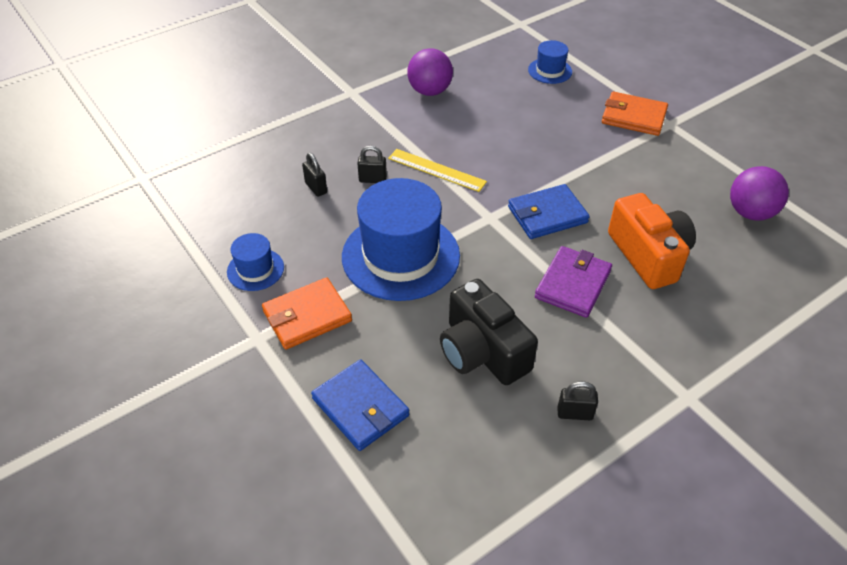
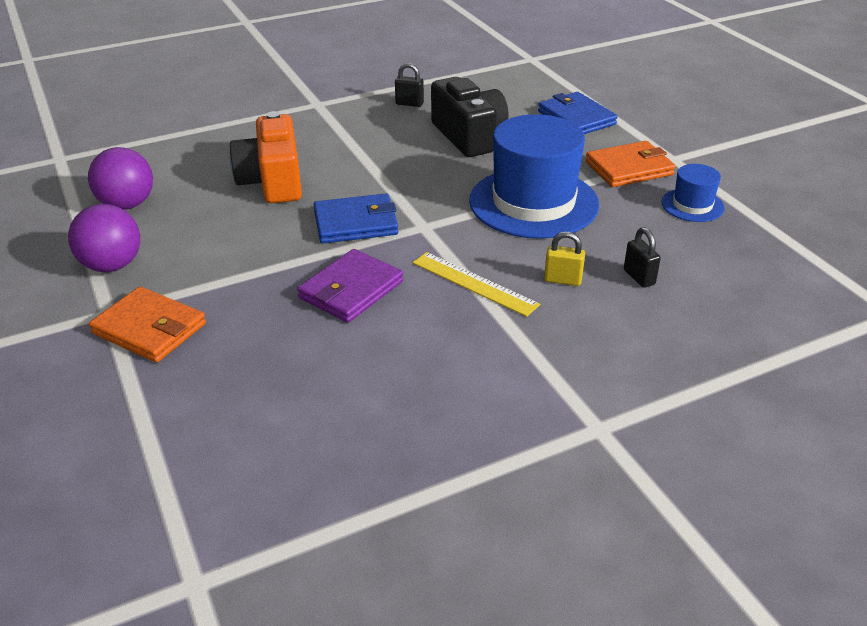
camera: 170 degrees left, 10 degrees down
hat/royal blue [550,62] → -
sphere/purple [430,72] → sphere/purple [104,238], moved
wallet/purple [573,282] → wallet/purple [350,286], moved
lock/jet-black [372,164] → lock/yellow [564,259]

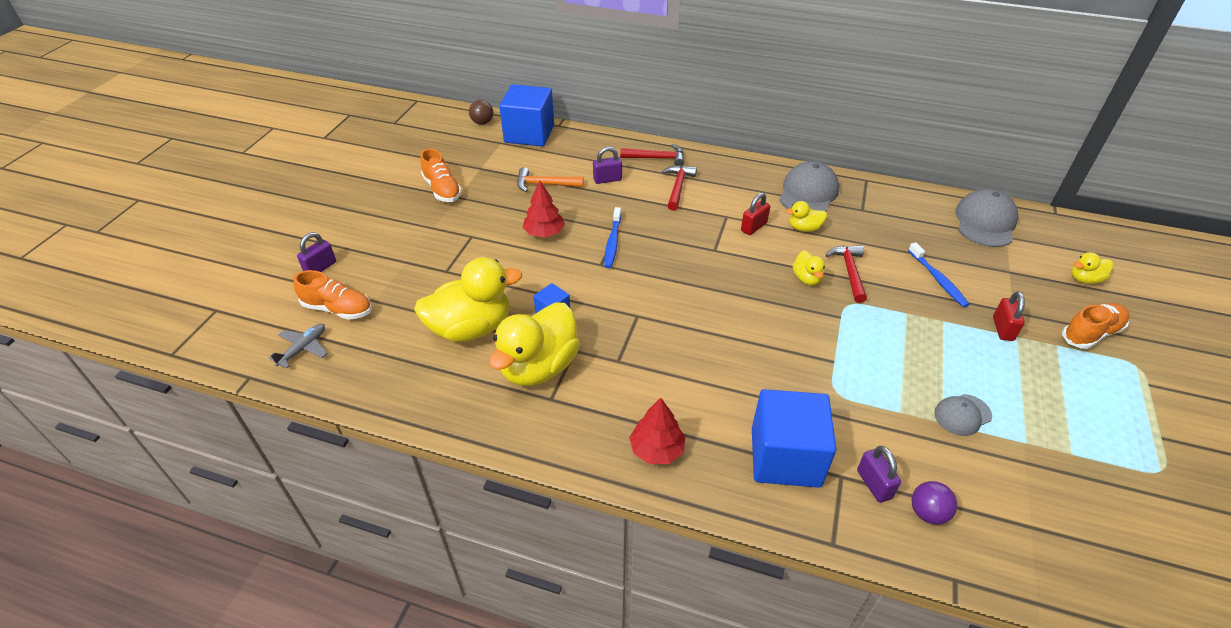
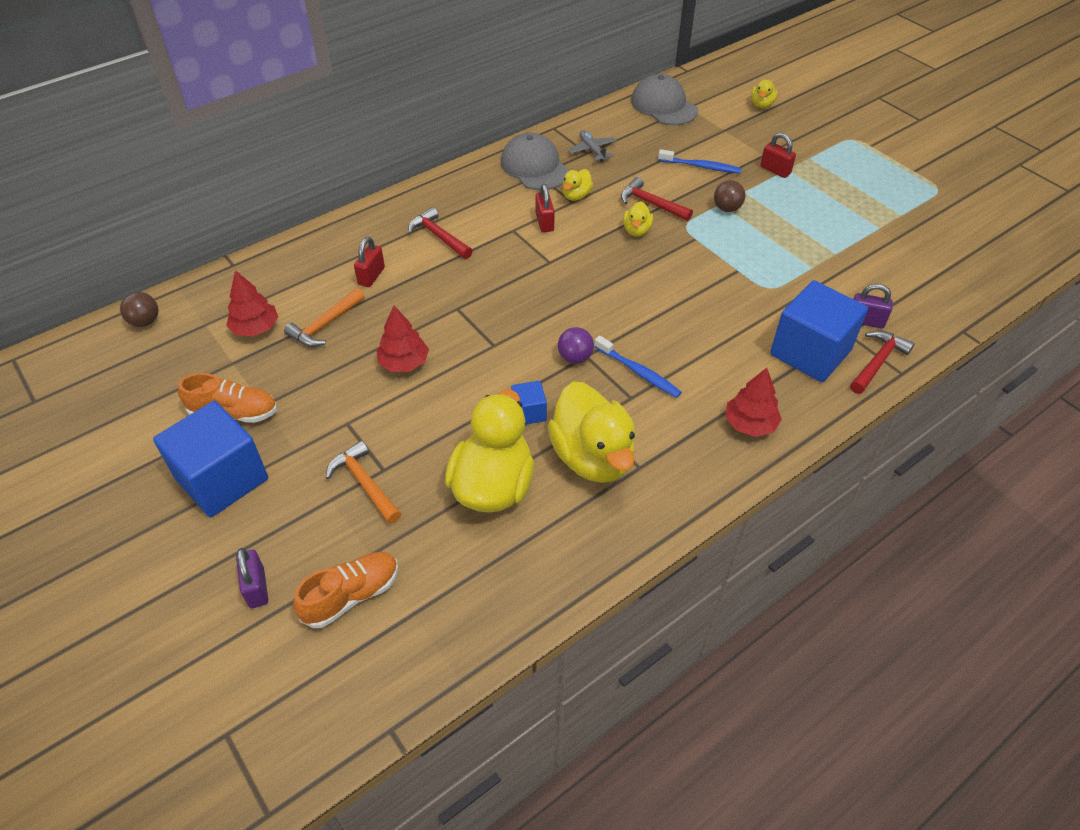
camera: 55 degrees left, 5 degrees up
peaked cap/grey [963,415] → -
shoe/orange [1095,326] → -
- → toy tree/crimson [252,303]
- → hammer/orange [363,482]
- → sphere/brown [729,196]
plane/grey [298,346] → plane/grey [592,146], moved
block/royal blue [526,115] → block/royal blue [210,459], moved
tooth brush/royal blue [612,237] → tooth brush/royal blue [638,367], moved
hammer/crimson [652,155] → hammer/crimson [882,362], moved
sphere/purple [934,503] → sphere/purple [576,345], moved
lock/purple [607,165] → lock/crimson [369,262]
toy duck/yellow [809,267] → toy duck/yellow [638,218], 75 degrees clockwise

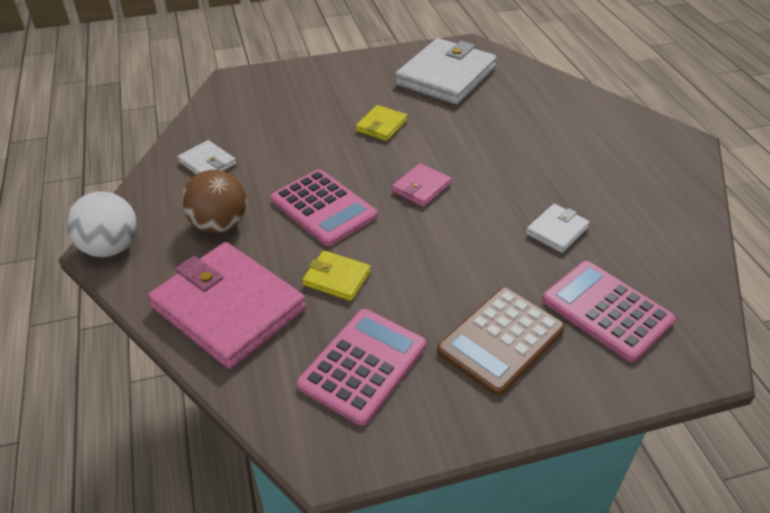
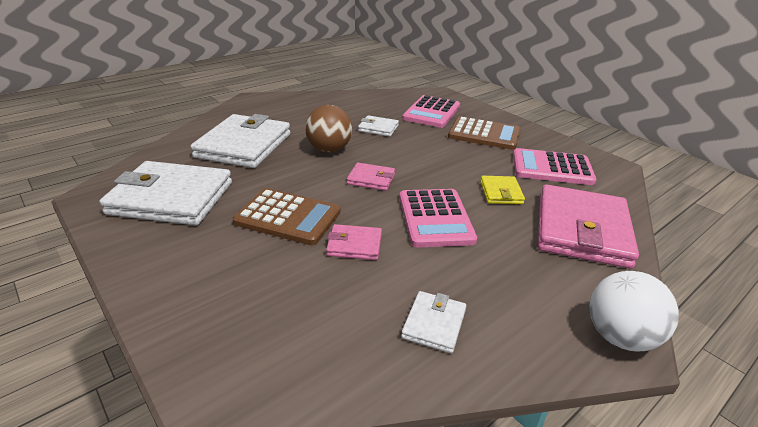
camera: 115 degrees left, 10 degrees down
- → wallet/pure white [240,141]
- → wallet/pink [354,242]
sphere/brown [214,201] → sphere/brown [328,128], moved
wallet/yellow [381,123] → calculator/brown [286,216]
calculator/pink [324,207] → calculator/pink [438,218], 150 degrees clockwise

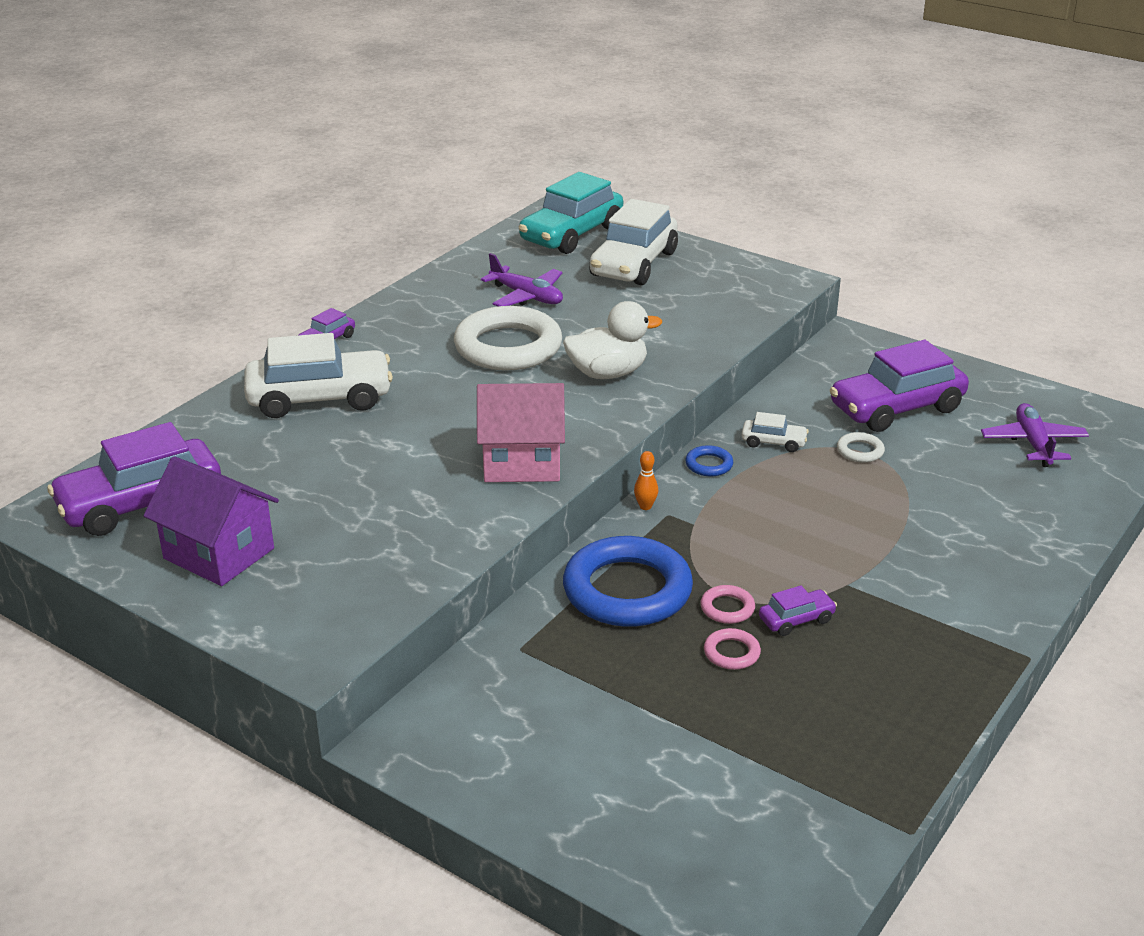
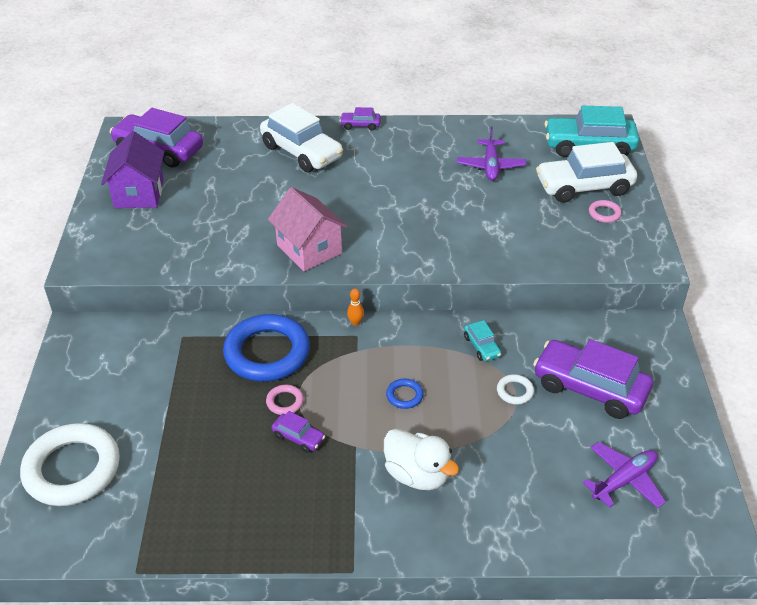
camera: 55 degrees right, 10 degrees up
hoop/pure white [508,338] → hoop/pure white [70,464], moved
toy duck/pure white [612,340] → toy duck/pure white [421,459], moved
hoop/royal blue [709,460] → hoop/royal blue [405,394], moved
hoop/pink [732,649] → hoop/pink [605,211], moved
car/pure white [775,432] → car/aqua [482,340]

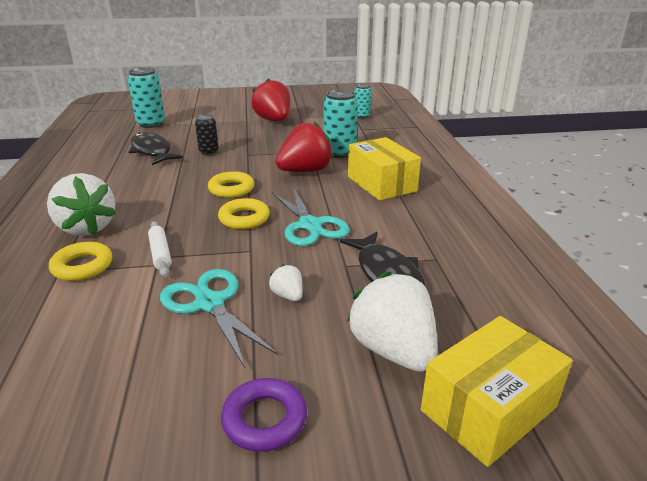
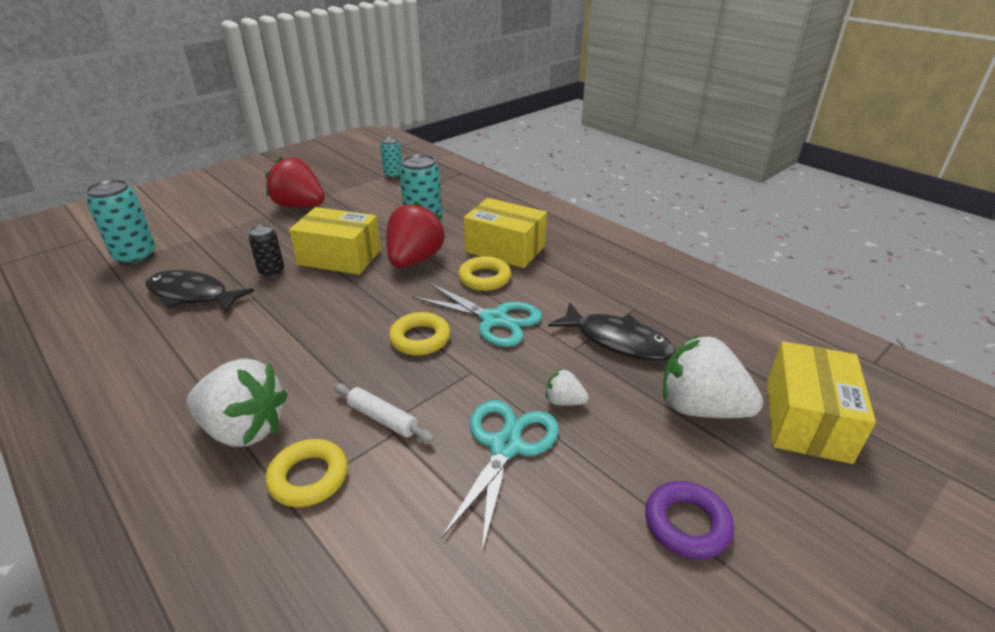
camera: 35 degrees left, 5 degrees up
- → package/yellow [335,241]
hoop/yellow [231,184] → hoop/yellow [484,273], moved
pair of scissors/aqua [219,318] → pair of scissors/aqua [500,476], 90 degrees clockwise

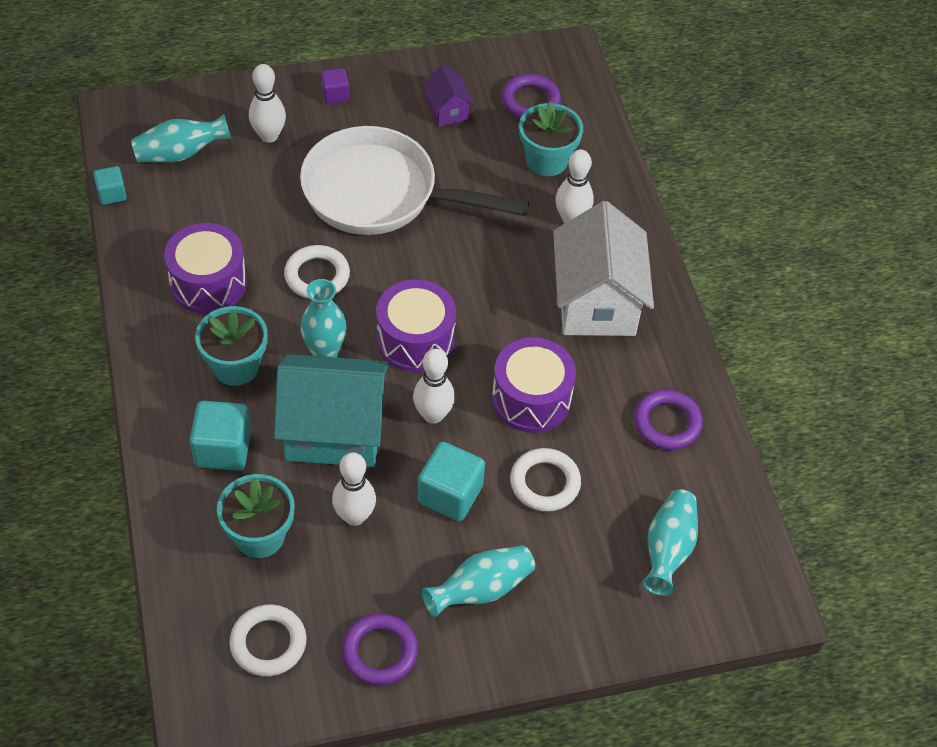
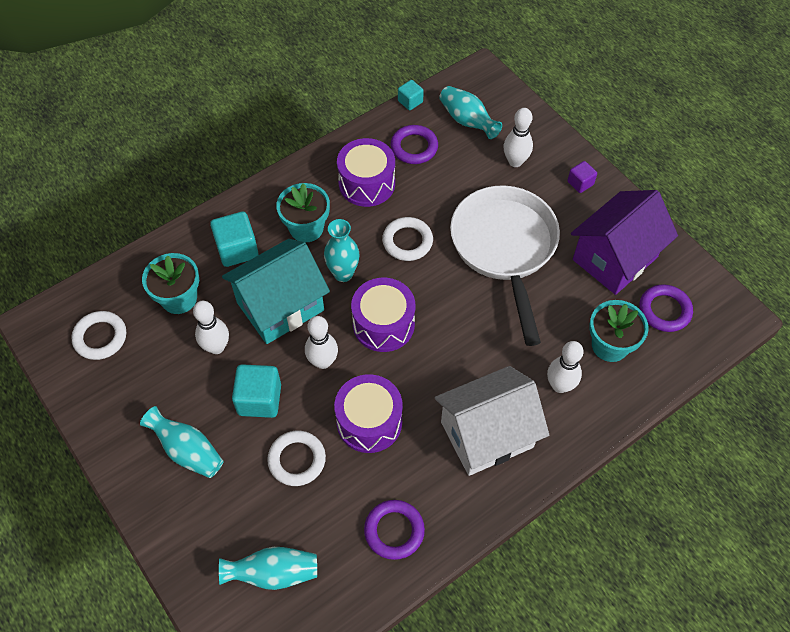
camera: 70 degrees right, 5 degrees up
hoop/purple [379,649] → hoop/purple [414,144], moved
cottage/aqua [331,410] → cottage/aqua [276,291], 75 degrees clockwise
cottage/purple [448,95] → cottage/purple [624,242], x2.10

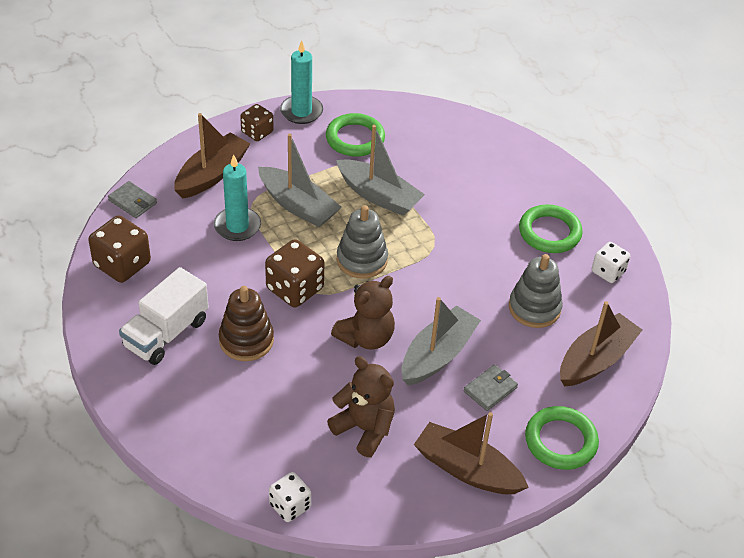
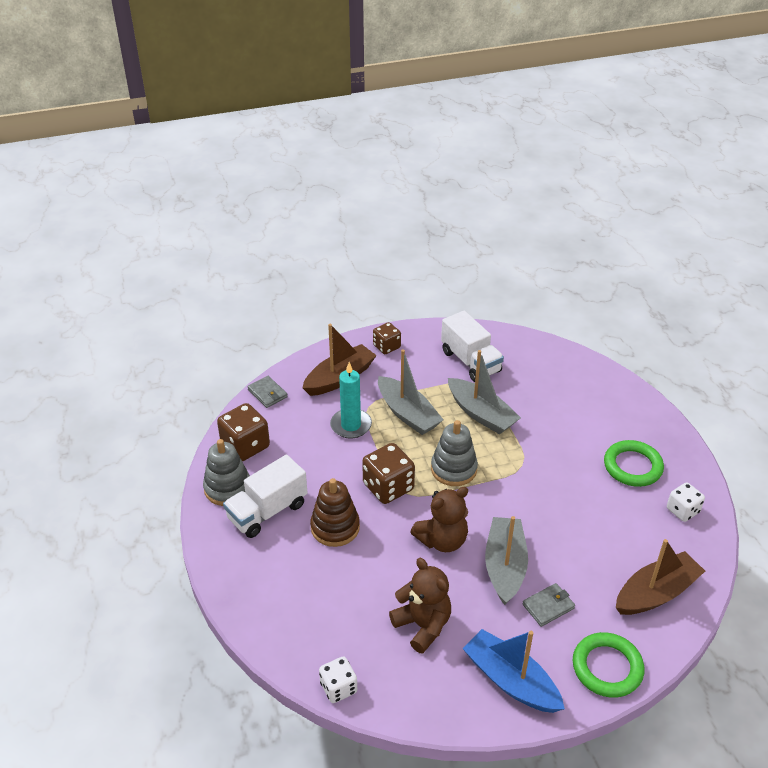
camera: 15 degrees right, 5 degrees down
pillar candle/aqua [301,82] → -
stacking rings/grey [536,291] → stacking rings/grey [226,472], moved
hoop/green [355,135] → lorry/pure white [472,346]
toy boat/brown [471,453] → toy boat/royal blue [513,671]
toy boat/grey [441,341] → toy boat/grey [506,560], 45 degrees counterclockwise

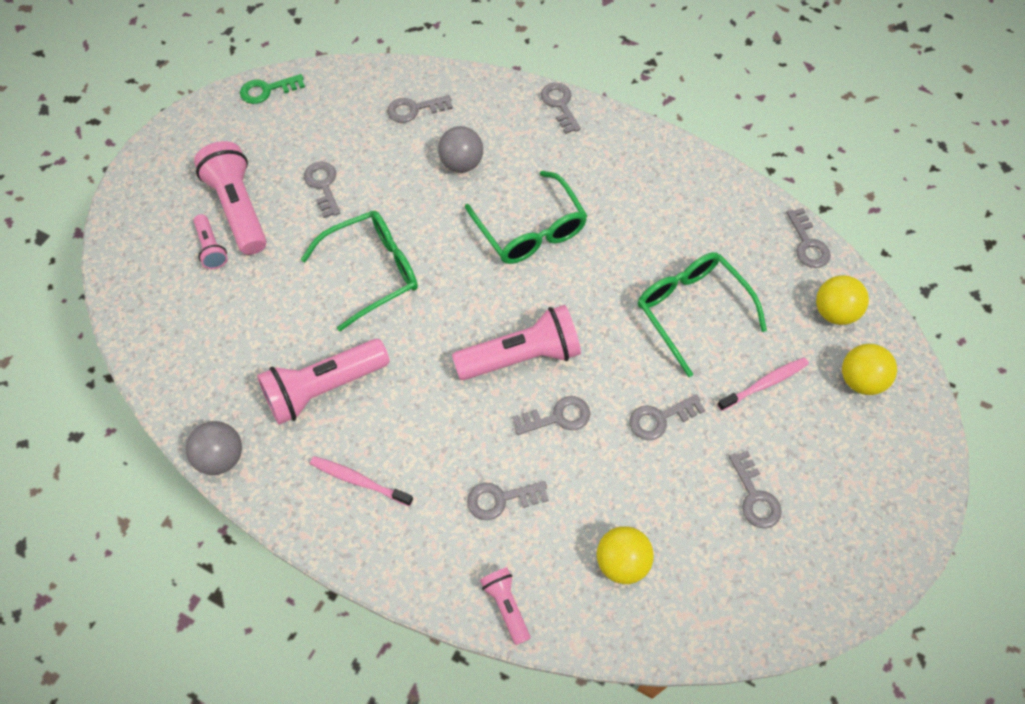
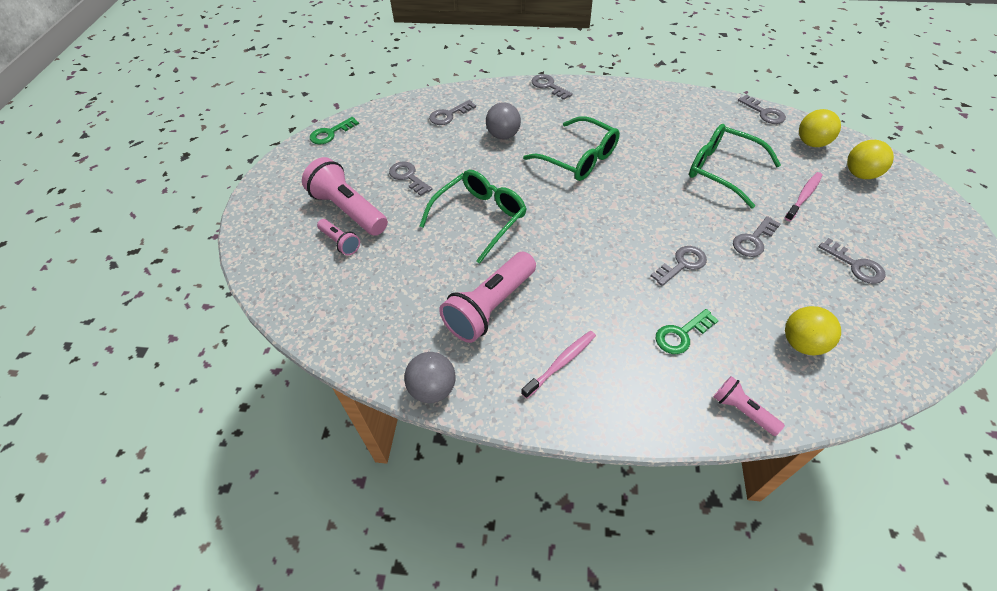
camera: 20 degrees left, 10 degrees down
torch/pink [516,342] → -
key/grey [508,500] → key/green [687,331]
tooth brush/pink [361,481] → tooth brush/pink [558,365], 135 degrees clockwise

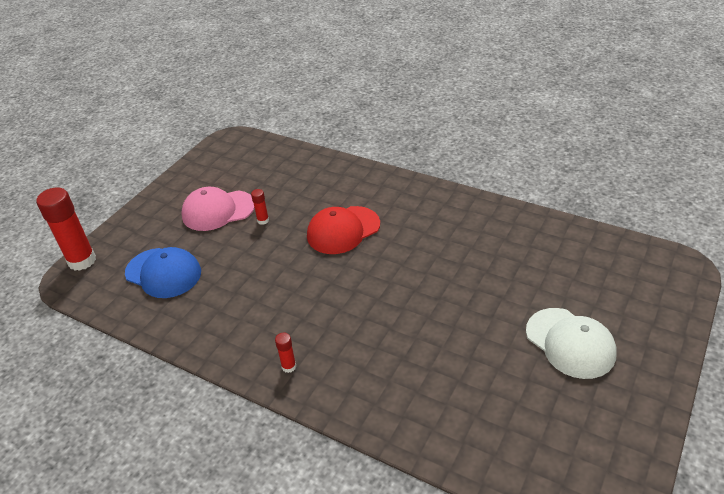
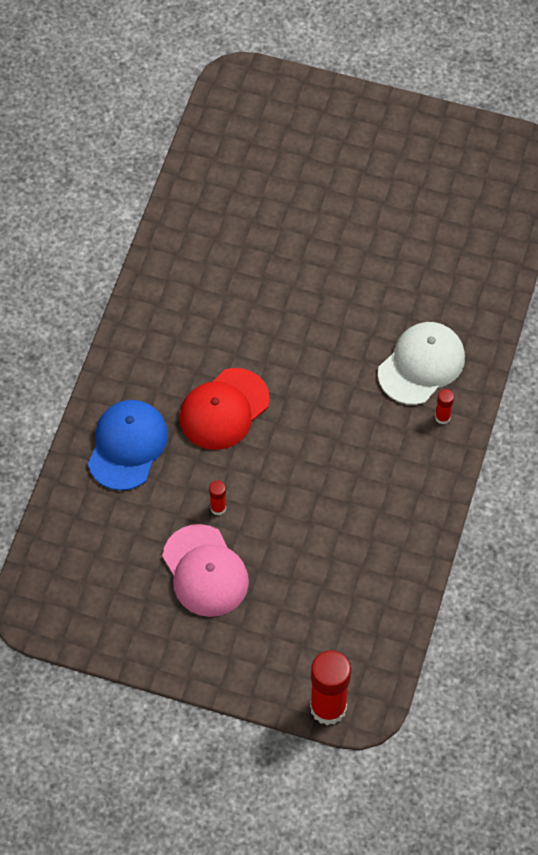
camera: 105 degrees left, 20 degrees up
peaked cap/royal blue [163,272] → peaked cap/royal blue [128,445], moved
peaked cap/pure white [571,343] → peaked cap/pure white [421,363], moved
peaked cap/crimson [343,230] → peaked cap/crimson [224,409], 90 degrees clockwise

